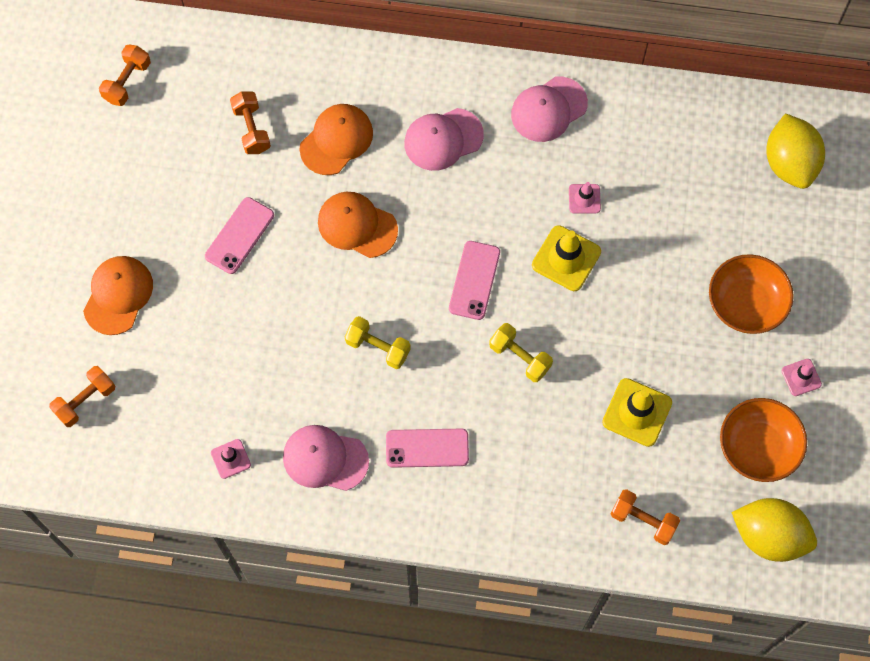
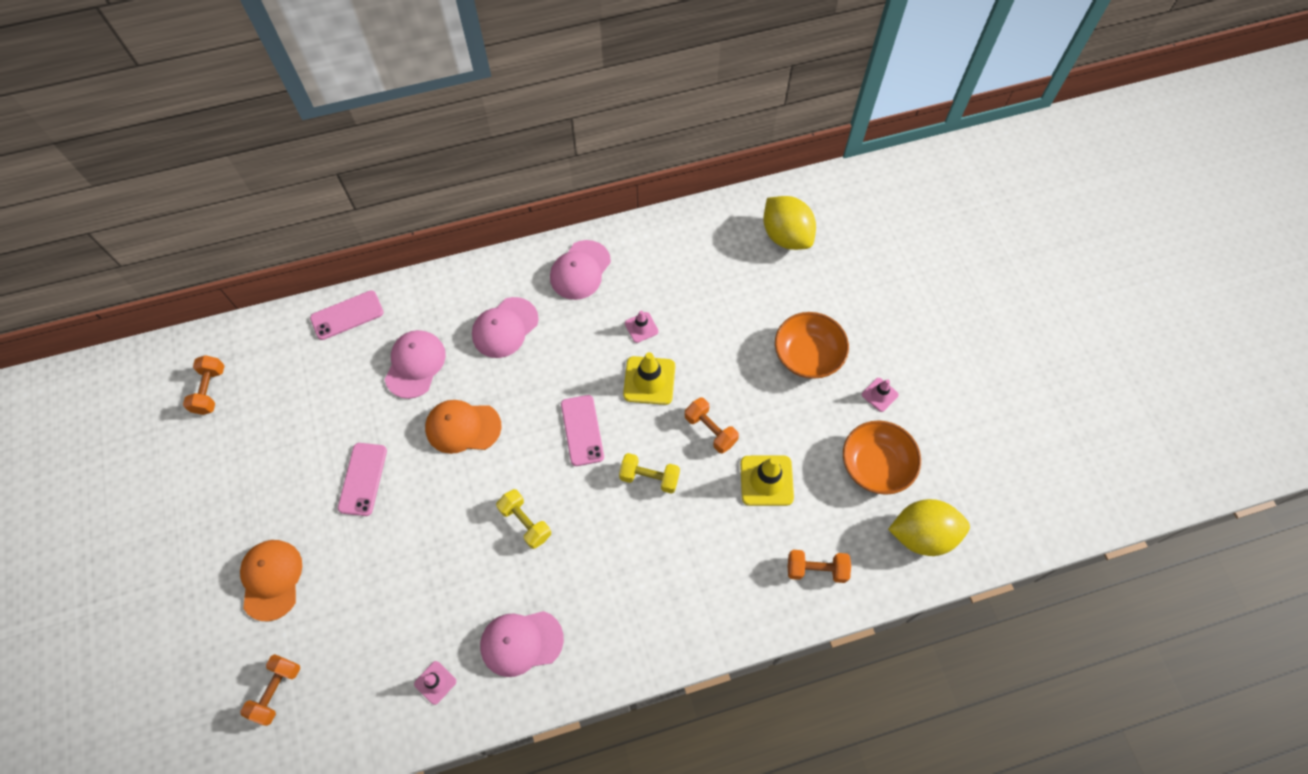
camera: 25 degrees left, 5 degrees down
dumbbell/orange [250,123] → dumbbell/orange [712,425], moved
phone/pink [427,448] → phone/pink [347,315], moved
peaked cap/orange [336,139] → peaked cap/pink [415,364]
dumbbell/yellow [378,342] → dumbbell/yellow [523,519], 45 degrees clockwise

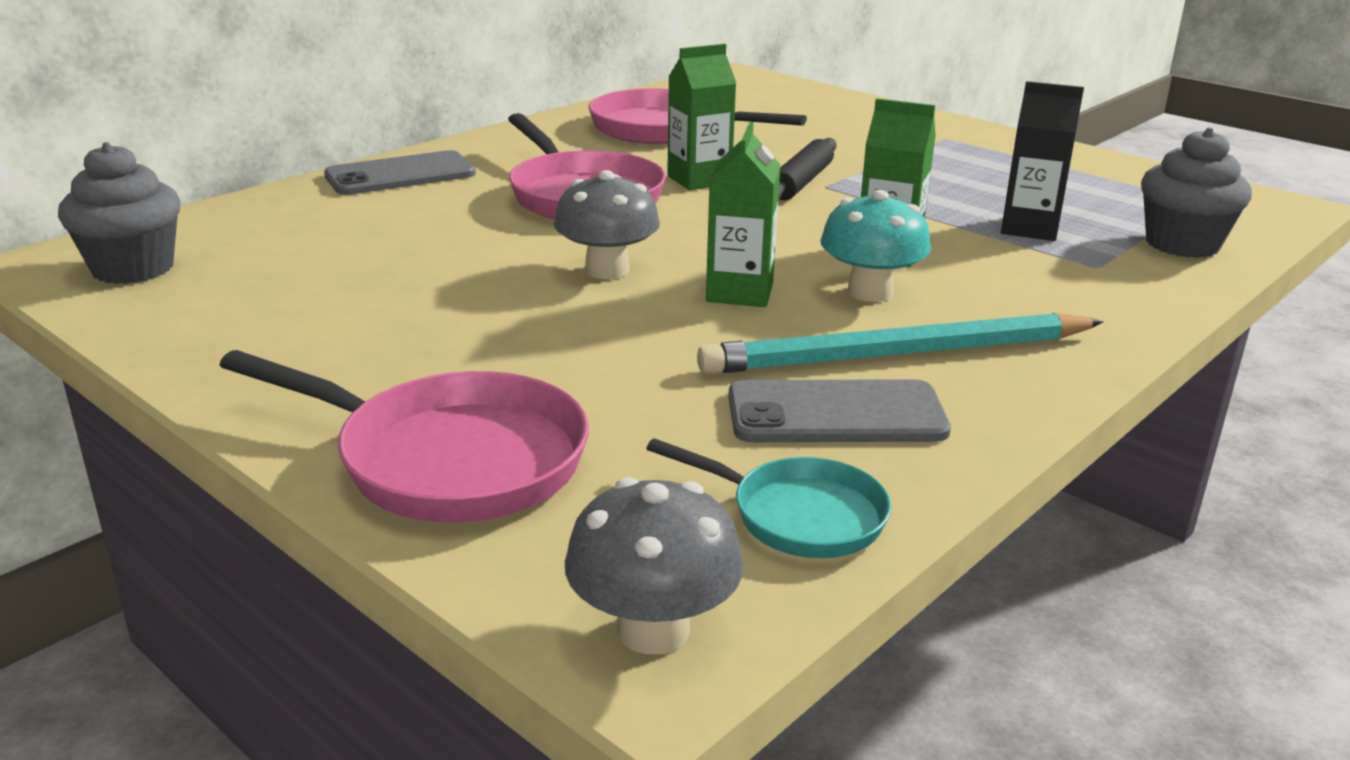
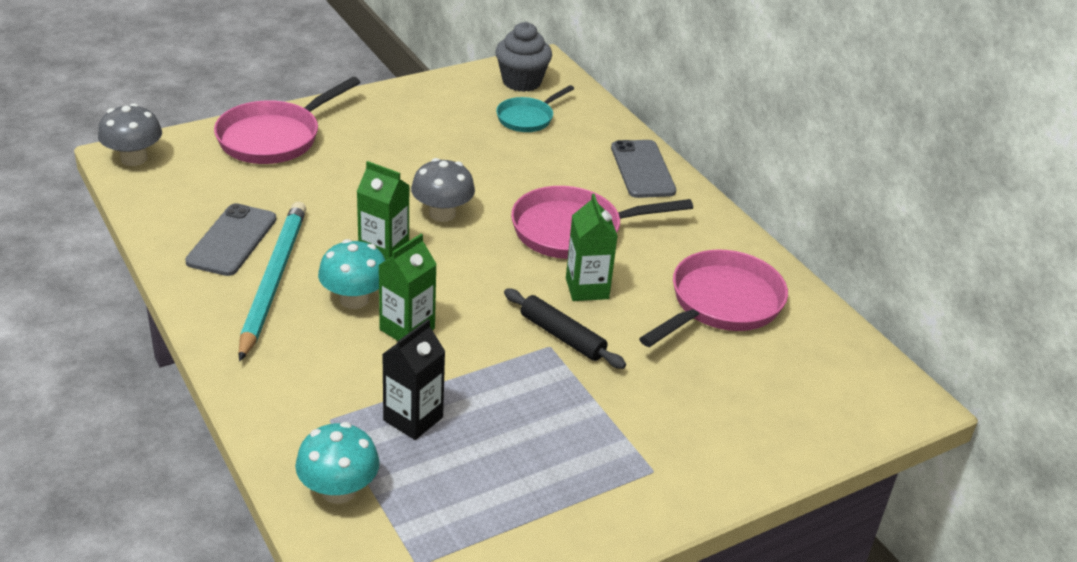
camera: 105 degrees right, 10 degrees up
pan/aqua [768,498] → pan/aqua [535,108], moved
fairy cake/grey [1196,193] → mushroom/aqua [337,463]

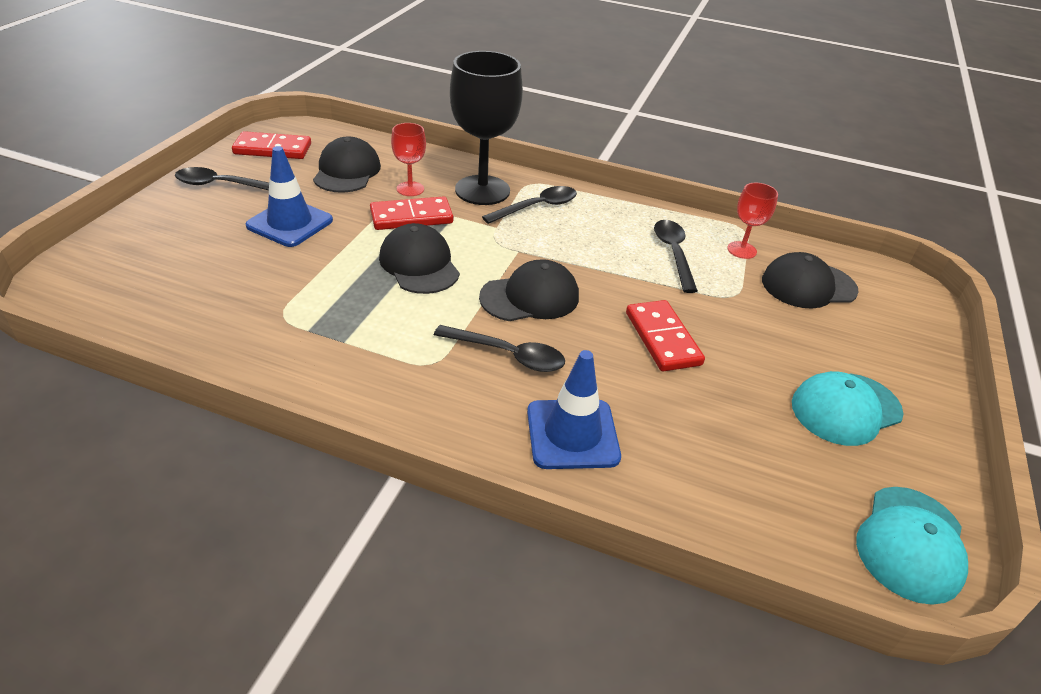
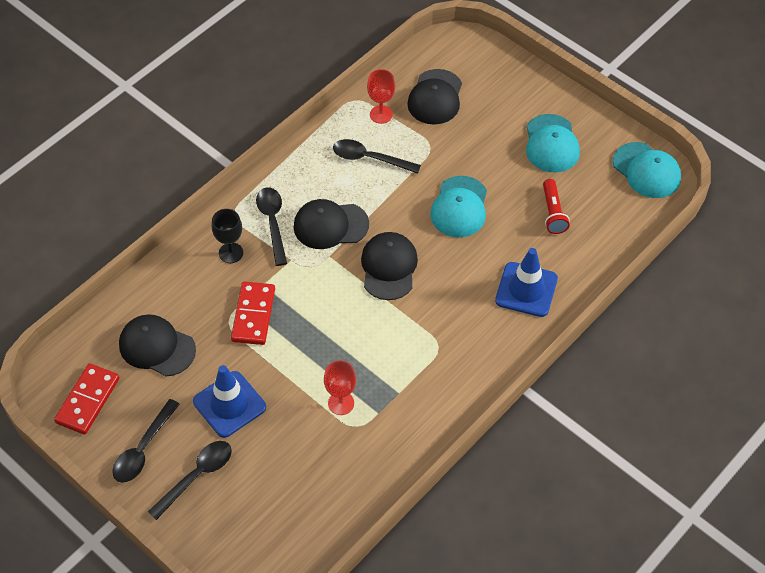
camera: 65 degrees left, 15 degrees up
- → torch/crimson [556,206]
peaked cap/jet-black [419,258] → peaked cap/jet-black [331,224], moved
wine glass/crimson [408,159] → wine glass/crimson [340,388], moved
spoon/jet-black [499,348] → spoon/jet-black [190,480], moved
domino/crimson [665,336] → peaked cap/aqua [458,207]
wine glass/jet-black [486,128] → wine glass/jet-black [227,236], x0.49

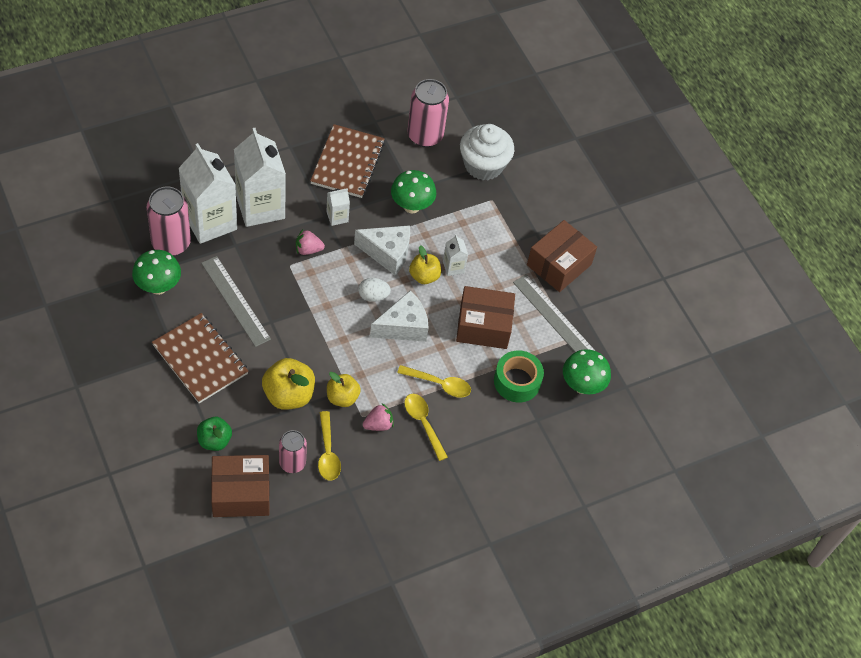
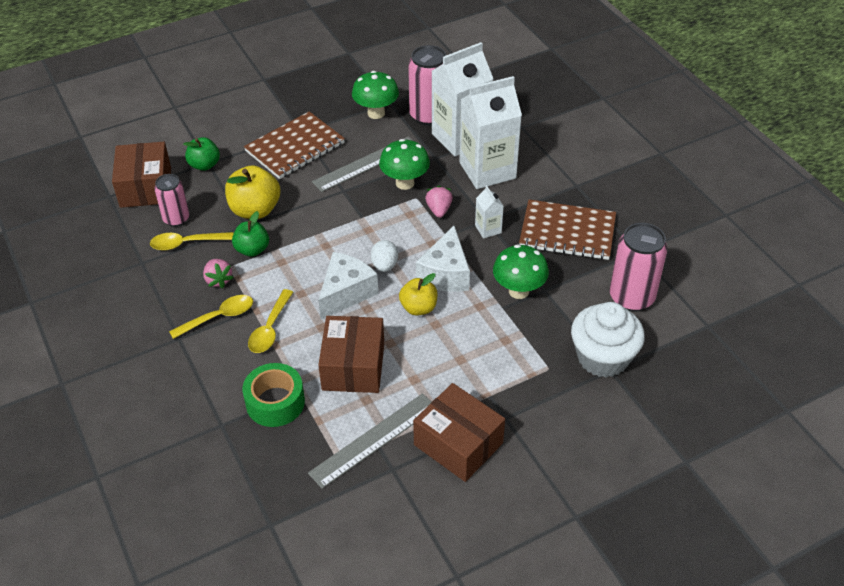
camera: 95 degrees right, 10 degrees down
milk carton/pure white [455,255] → -
mushroom/green [587,371] → mushroom/green [404,164], moved
toy apple/yellow [344,389] → toy apple/green [250,234]
cheese wedge/pure white [399,316] → cheese wedge/pure white [348,286], 120 degrees counterclockwise

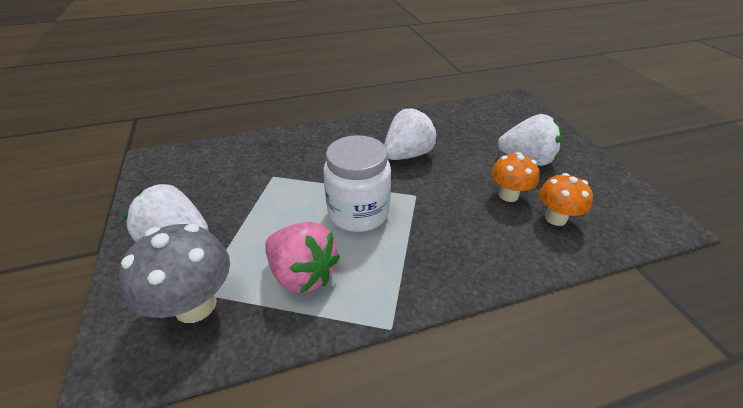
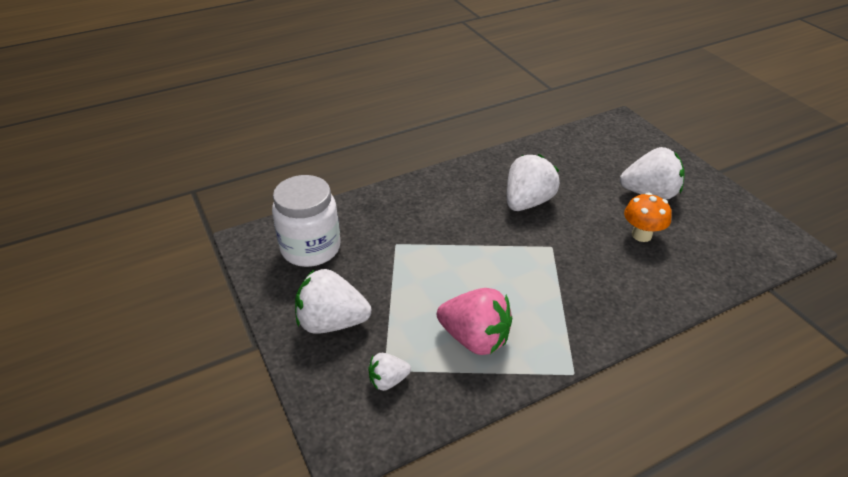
camera: 10 degrees left, 0 degrees up
mushroom/orange [566,199] → -
jar/pure white [357,183] → jar/pure white [306,221], moved
mushroom/grey [174,273] → berry/pure white [389,372]

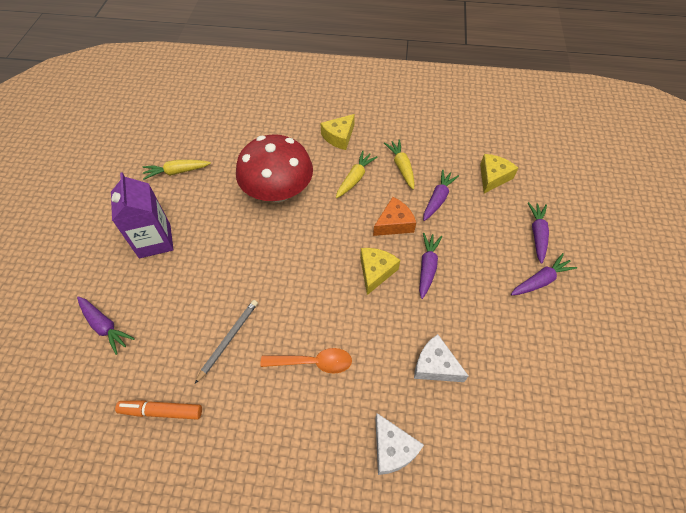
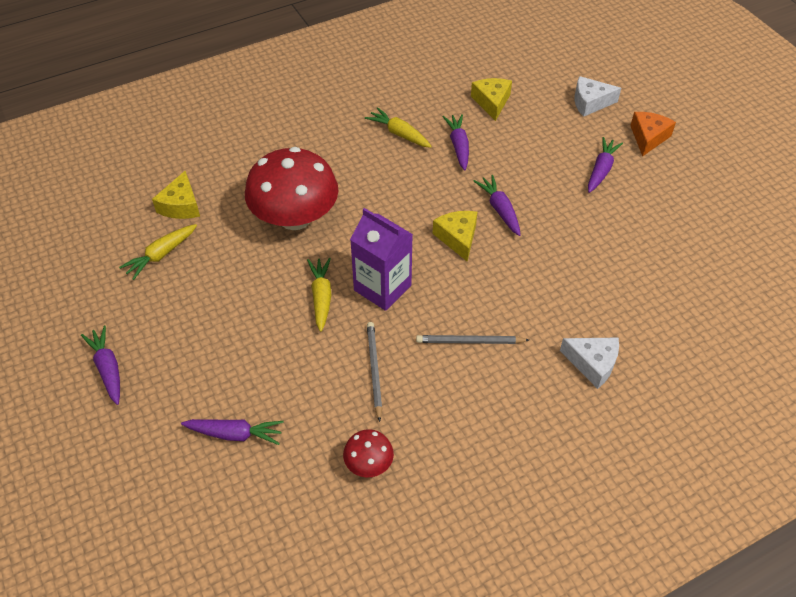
camera: 35 degrees left, 5 degrees down
milk carton/purple [142,215] → milk carton/purple [381,259], moved
cheese wedge/yellow [337,132] → cheese wedge/yellow [176,195], moved
toy carrot/yellow [356,174] → toy carrot/yellow [319,295], moved
cheese wedge/orange [394,216] → cheese wedge/orange [653,134], moved
cheese wedge/pure white [441,358] → cheese wedge/pure white [597,96], moved
toy carrot/purple [538,233] → toy carrot/purple [100,365], moved
marker/orange [158,410] → mushroom/crimson [368,453]
spoon/orange [306,361] → pencil/grey [472,339]

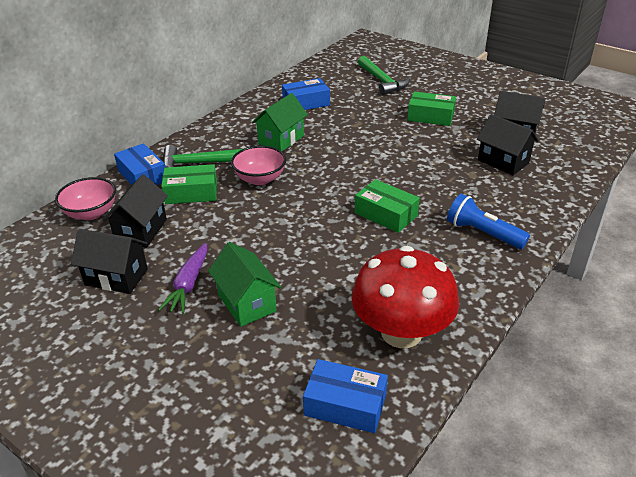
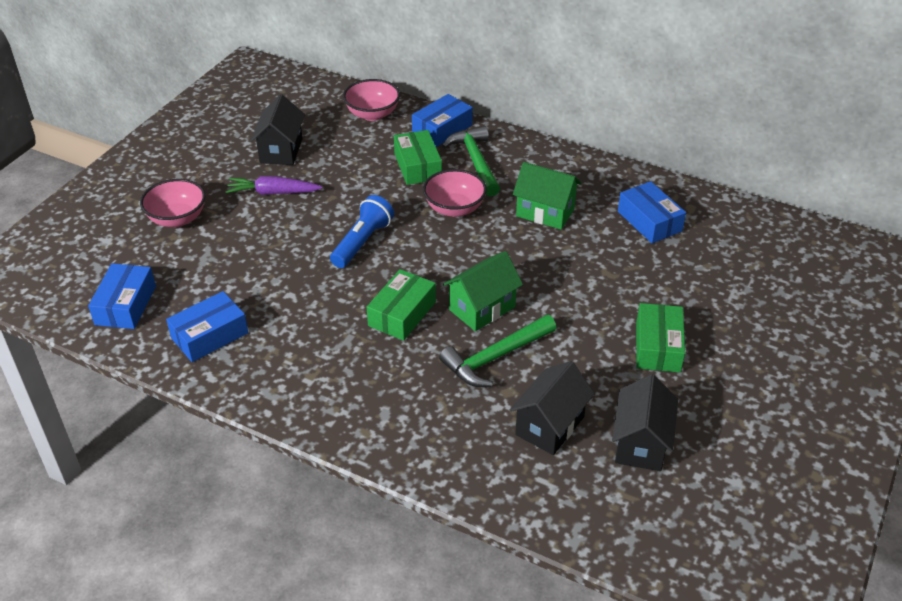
camera: 80 degrees right, 5 degrees up
cottage/jet-black [135,211] → -
- → bowl/pink [173,203]
cottage/green [244,284] → cottage/green [483,291], moved
hammer/green [384,75] → hammer/green [497,351], moved
torch/royal blue [488,221] → torch/royal blue [362,231], moved
mushroom/crimson [405,297] → package/royal blue [207,326]

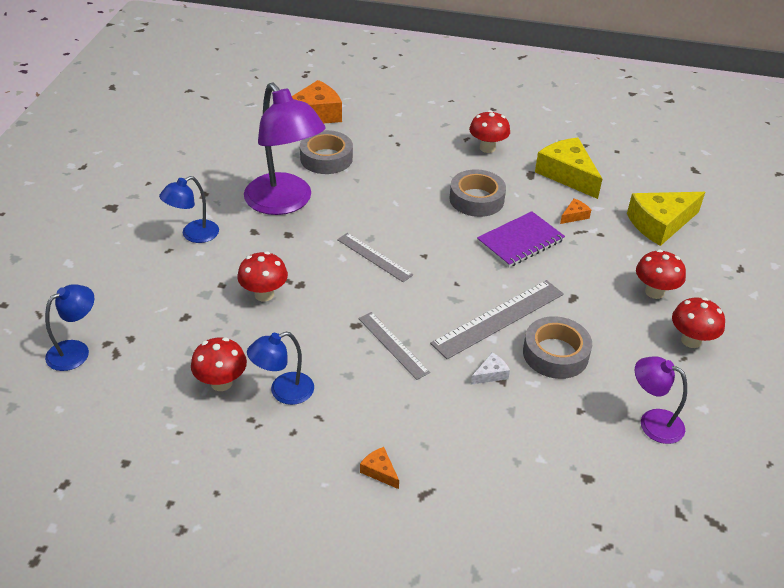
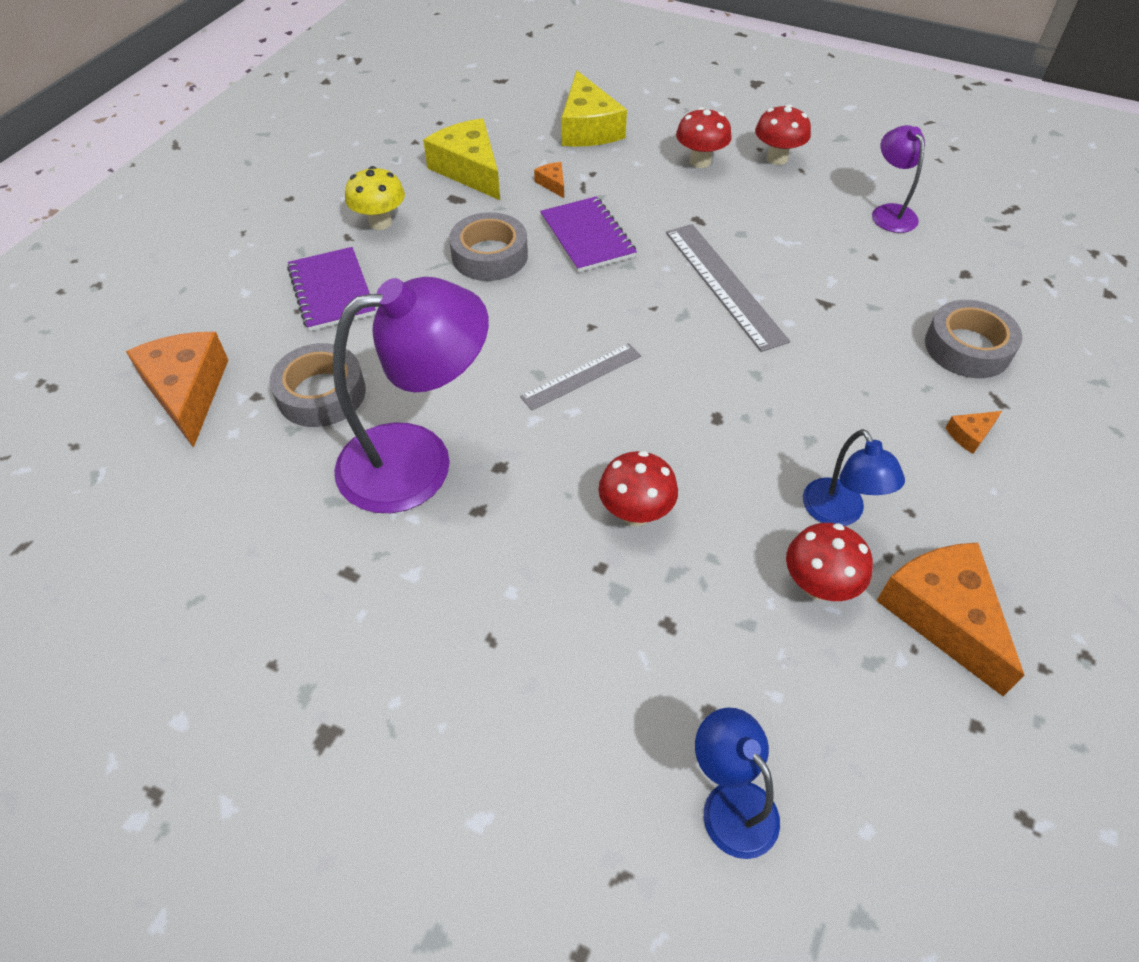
camera: 75 degrees left, 10 degrees up
reading lamp/royal blue [189,209] → -
ruler/grey [394,346] → -
cheese wedge/pure white [490,369] → -
- → notepad/purple [331,289]
- → cheese wedge/orange [950,619]
roll of tape/grey [557,347] → roll of tape/grey [974,339], moved
mushroom/crimson [489,131] → mushroom/yellow [375,198]
cheese wedge/yellow [568,168] → cheese wedge/yellow [461,159], 75 degrees clockwise
reading lamp/purple [661,400] → reading lamp/purple [898,179], 120 degrees clockwise

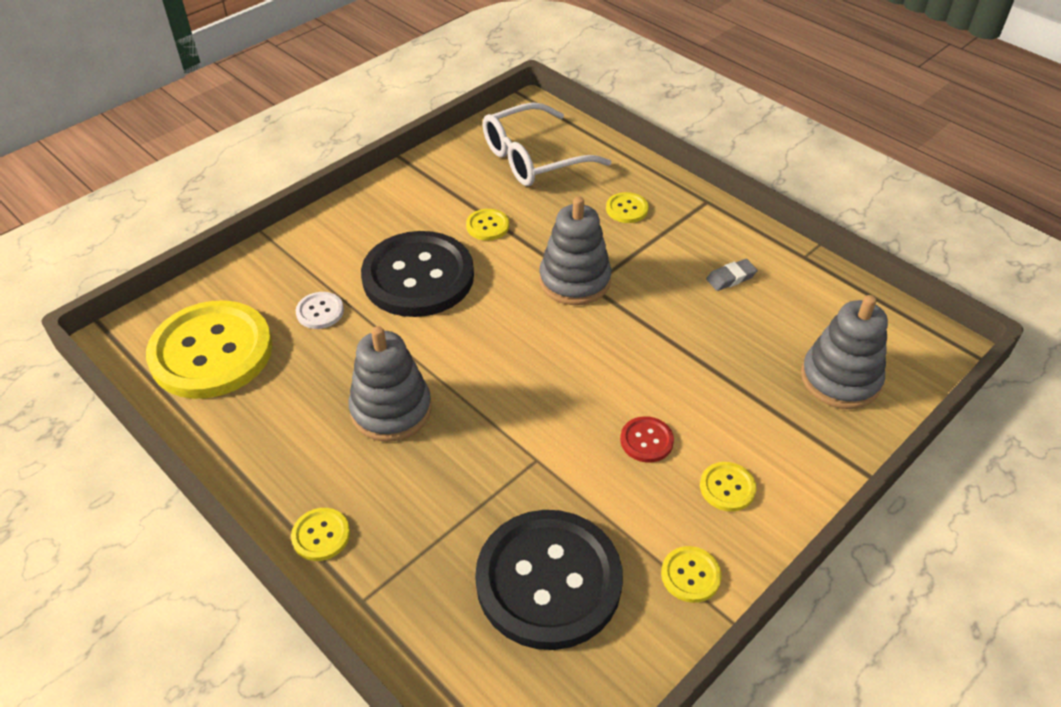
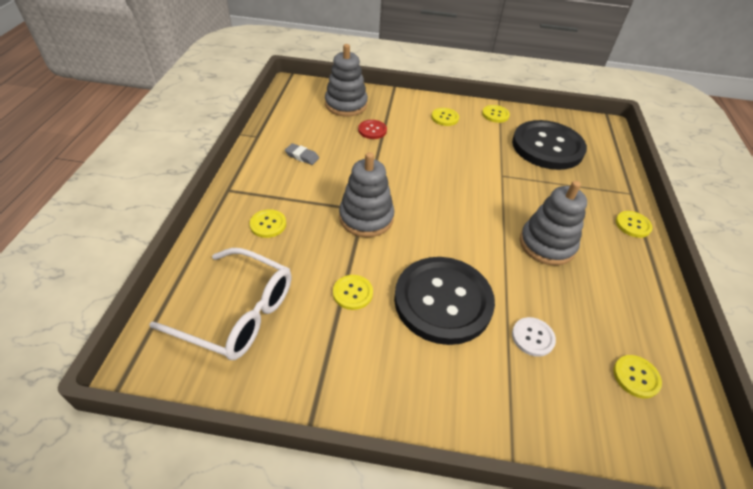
camera: 130 degrees left, 0 degrees up
button/crimson [647,439] → button/crimson [372,129], moved
button/yellow [209,349] → button/yellow [637,376], x0.41

